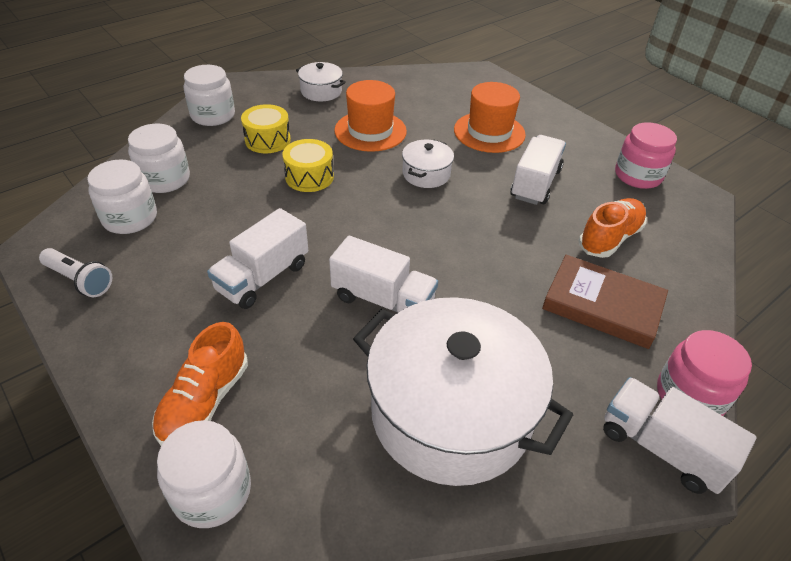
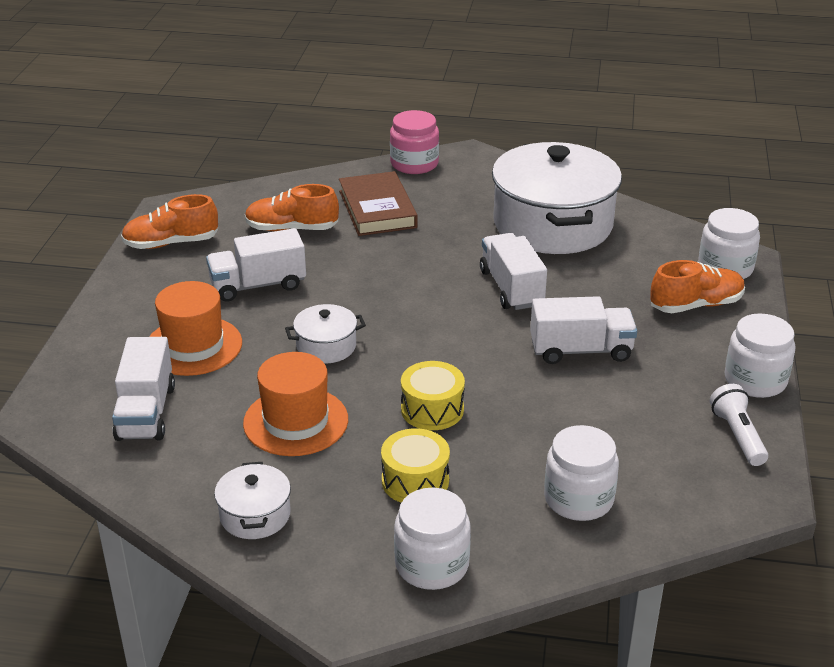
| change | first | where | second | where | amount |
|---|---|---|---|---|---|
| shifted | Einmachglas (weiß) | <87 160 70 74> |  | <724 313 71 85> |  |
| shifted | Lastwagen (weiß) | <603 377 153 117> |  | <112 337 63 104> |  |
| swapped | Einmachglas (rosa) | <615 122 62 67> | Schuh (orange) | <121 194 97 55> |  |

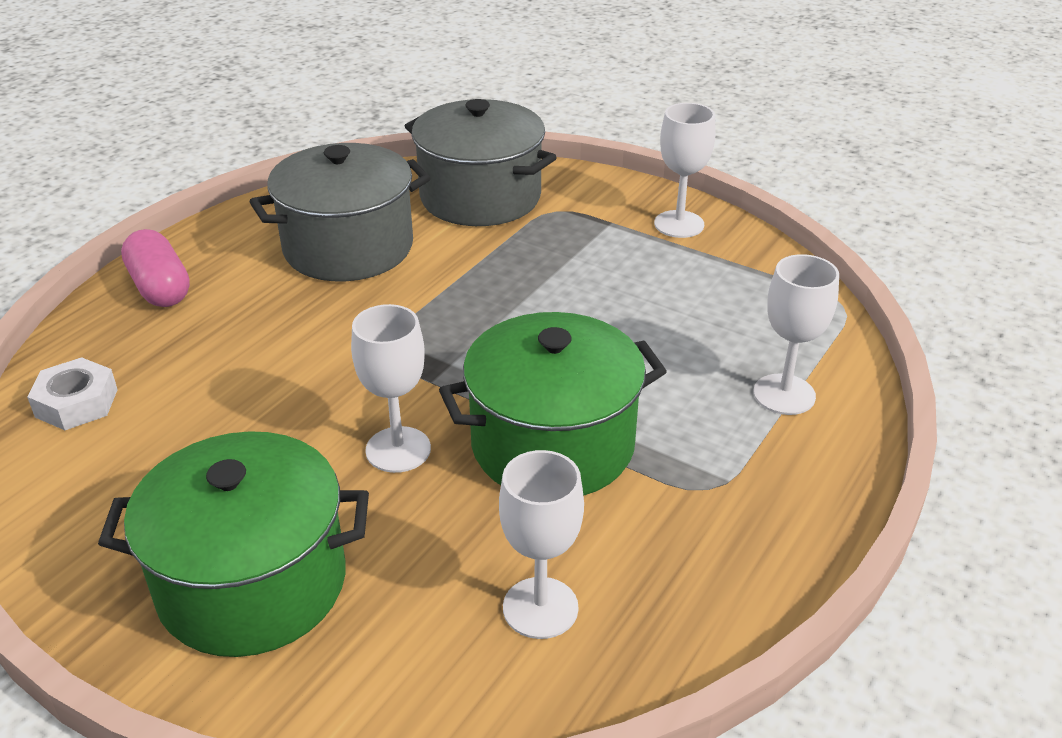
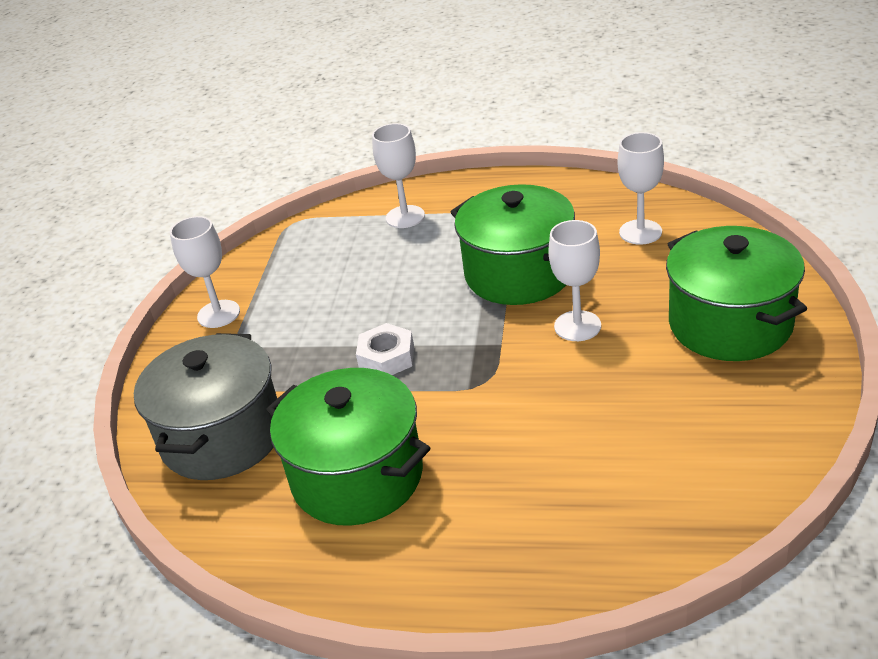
| change | first | where | second | where | amount |
|---|---|---|---|---|---|
| shifted | Sechskantmutter (weiß) | <27 357 91 73> |  | <356 323 58 52> |  |
| gone | Kapsel (rosa) | <121 229 69 78> |  |  |  |
| repainted | Kochtopf (grau) | <249 143 181 138> | Kochtopf (grün) | <266 368 164 158> |  |

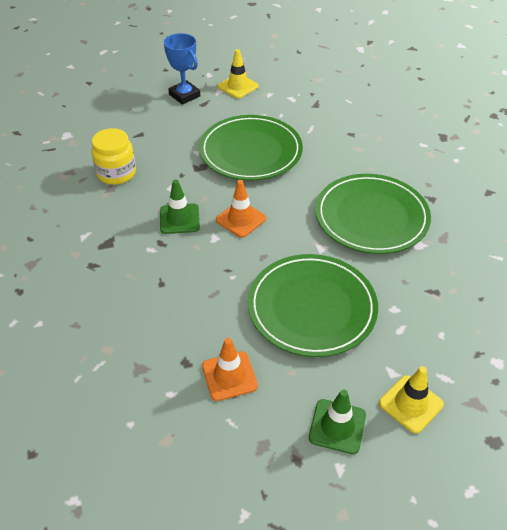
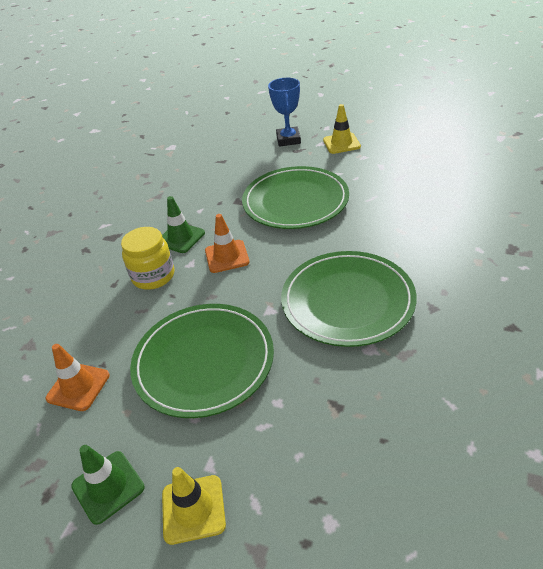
| change | first | where | second | where | amount |
|---|---|---|---|---|---|
| shifted | Einmachglas (gelb) | <91 128 45 57> |  | <121 227 54 63> |  |

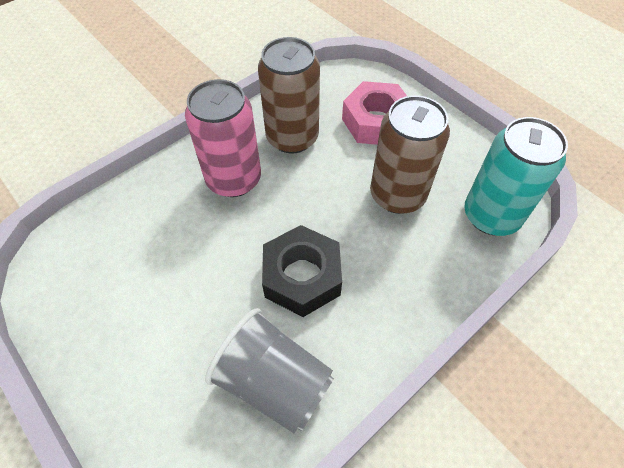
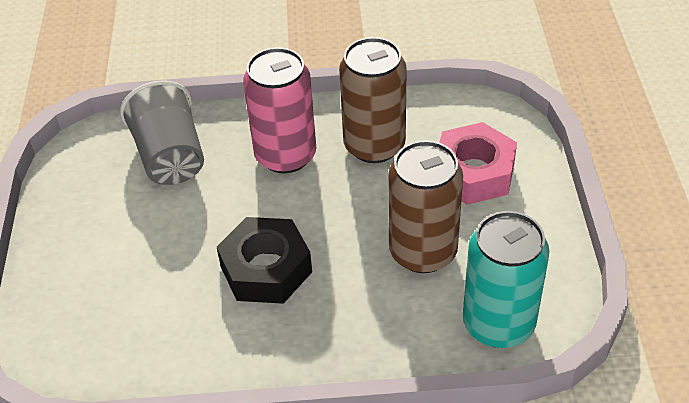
| change | first | where | second | where | amount |
|---|---|---|---|---|---|
| shifted | Becher (grau) | <205 308 129 125> |  | <120 80 84 105> |  |

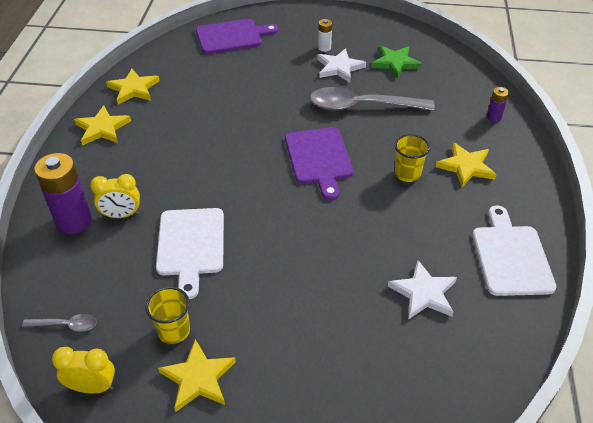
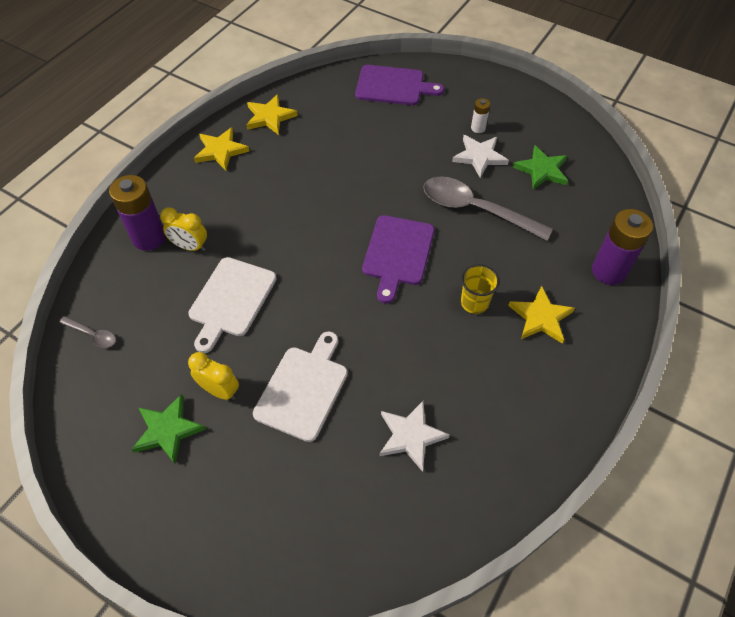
| change | first | where | second | where | amount |
|---|---|---|---|---|---|
| shifted | Wecker (gelb) | <52 347 63 47> |  | <188 352 51 48> |  |
| gone | Becher (gelb) | <146 287 44 57> |  |  |  |
| repainted | Stern (gelb) | <158 339 78 73> | Stern (grün) | <131 394 75 70> |  |
| shifted | Schneidebrett (weiß) | <473 205 84 91> |  | <253 331 95 111> |  |
| scaled | Batterie (lila) | <487 87 22 35> |  | <592 209 61 76> | x2.03 |

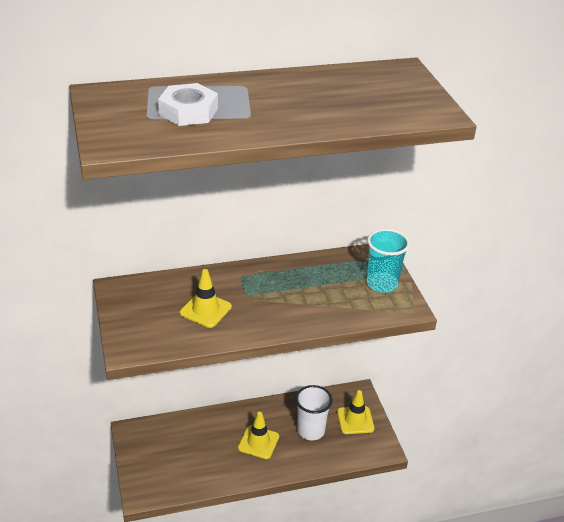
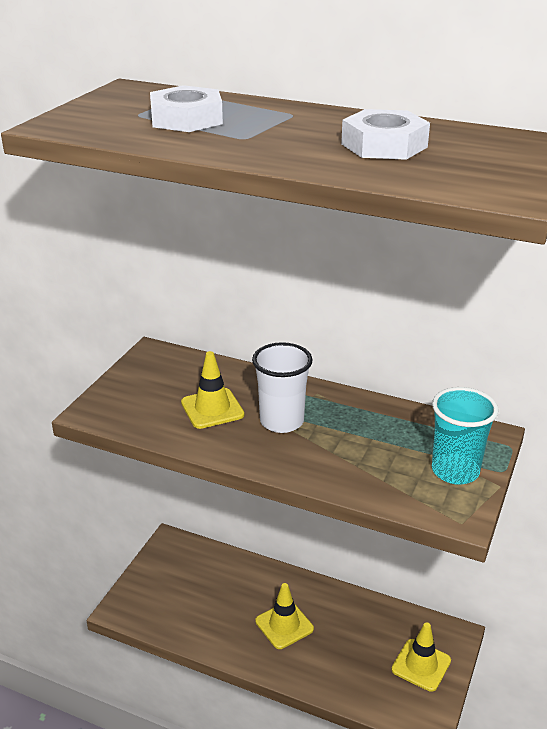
| change | first | where | second | where | amount |
|---|---|---|---|---|---|
| shifted | Becher (weiß) | <295 385 38 55> |  | <252 342 61 91> |  |
| new |  |  | Sechskantmutter (weiß) | <341 109 89 51> |  |

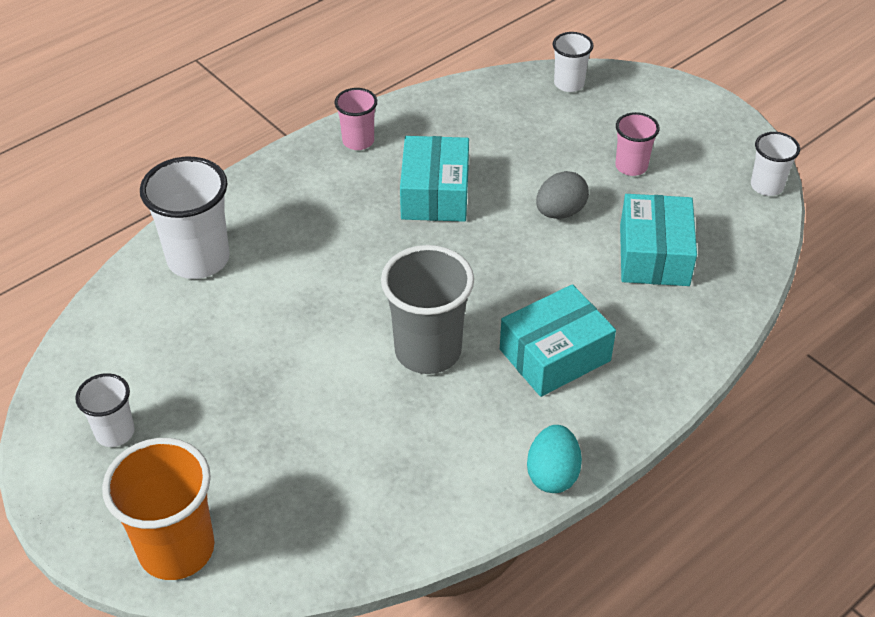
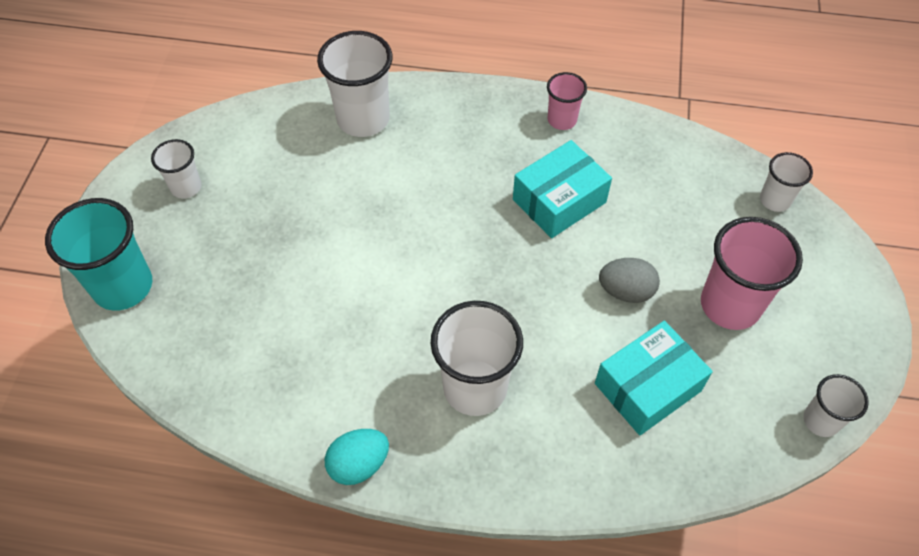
| change | first | where | second | where | amount |
|---|---|---|---|---|---|
| repainted | Becher (orange) | <102 438 113 142> | Becher (türkis) | <45 198 107 113> |  |
| gone | Becher (grau) | <381 245 93 129> |  |  |  |
| swapped | Schachtel (türkis) | <500 284 116 113> | Becher (weiß) | <431 301 92 115> |  |
| scaled | Becher (rosa) | <615 112 45 64> |  | <701 217 102 113> | x1.79 |

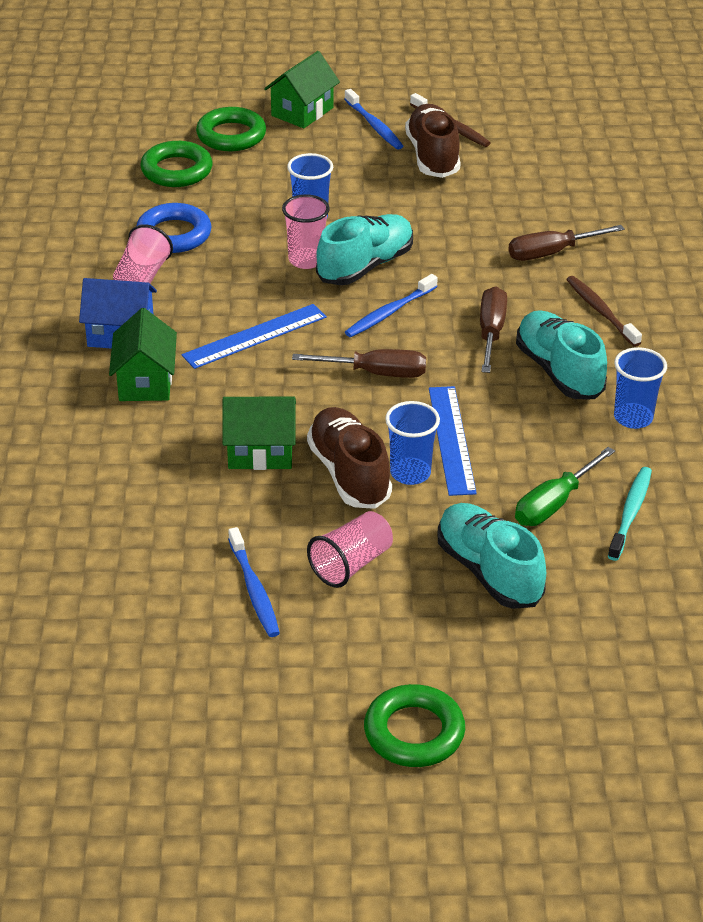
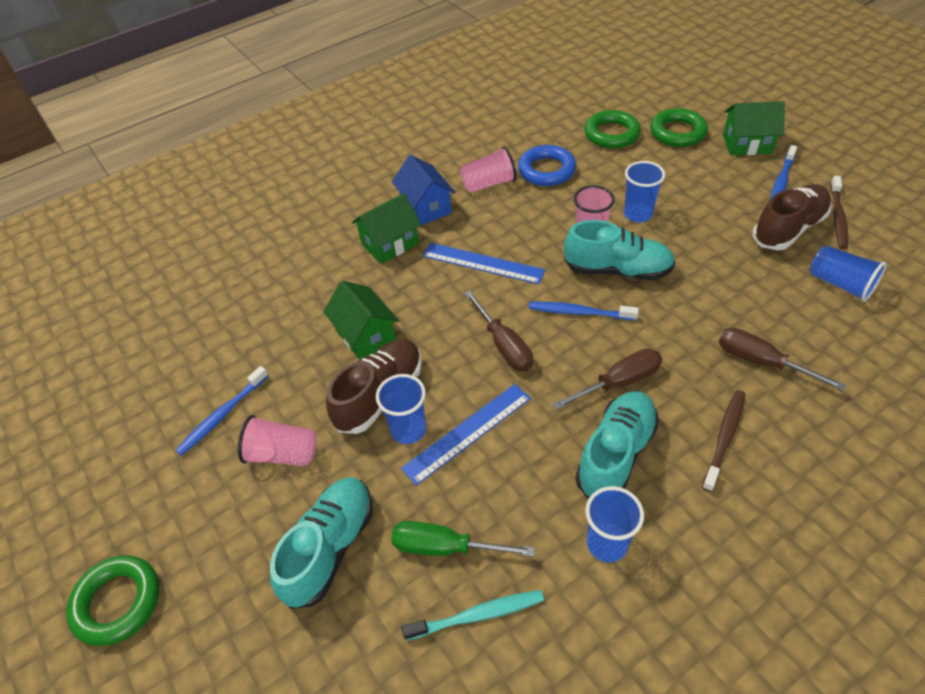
| change | first | where | second | where | amount |
|---|---|---|---|---|---|
| new |  |  | Becher (blau) | <810 246 77 56> |  |

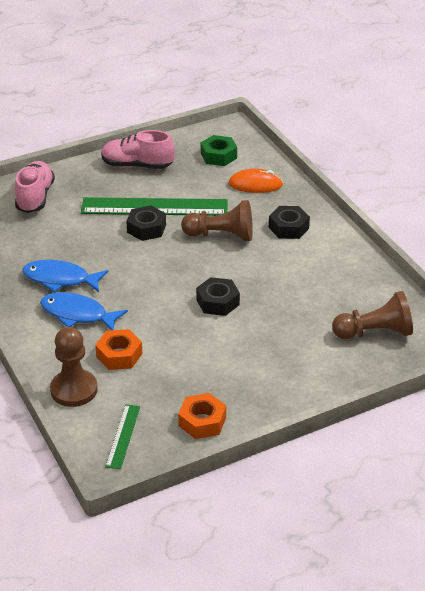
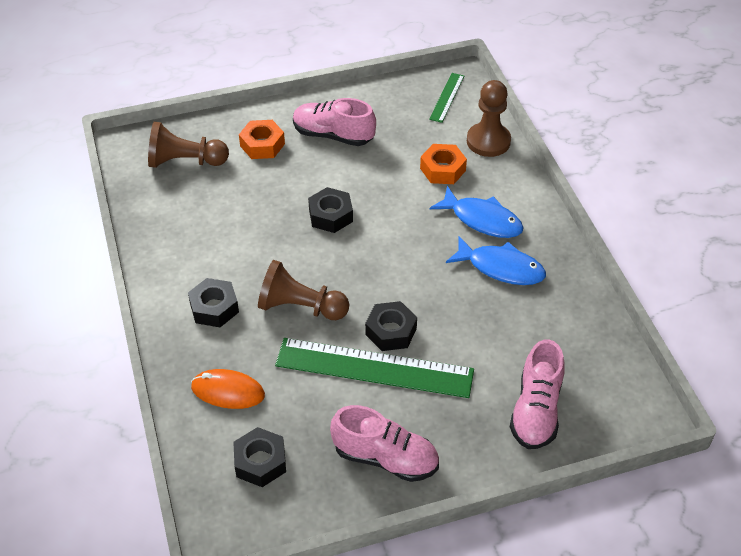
| change | first | where | second | where | amount |
|---|---|---|---|---|---|
| shifted | Sechskantmutter (orange) | <178 393 48 46> |  | <239 120 46 39> |  |
| repainted | Sechskantmutter (grün) | <201 135 36 31> | Sechskantmutter (schwarz) | <233 427 53 60> |  |
| new |  |  | Schuh (rosa) | <293 98 83 48> |  |

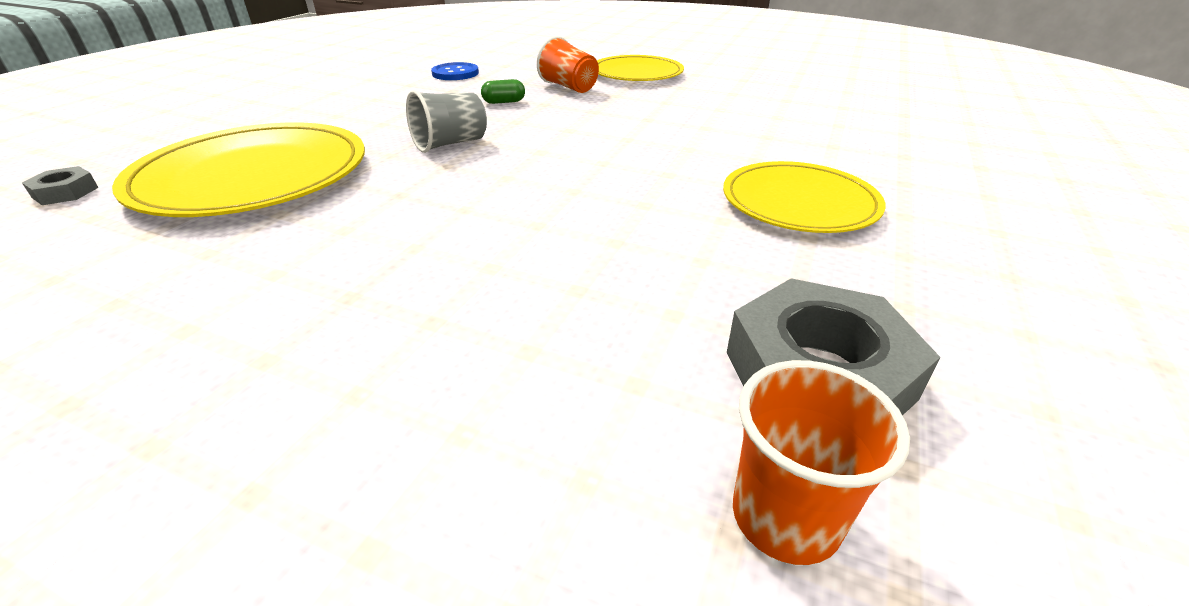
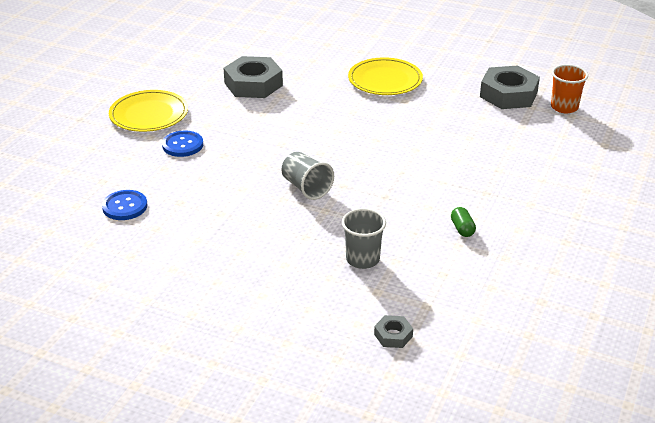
| change | first | where | second | where | amount |
|---|---|---|---|---|---|
| swapped | Teller (gelb) | <112 123 253 94> | Becher (grau) | <342 208 44 61> |  |
| shifted | Kapsel (grün) | <481 79 44 25> |  | <451 207 25 30> |  |
| swapped | Becher (orange) | <537 36 62 57> | Knopf (blau) | <162 130 41 27> |  |
| new |  |  | Sechskantmutter (grau) | <223 56 60 42> |  |

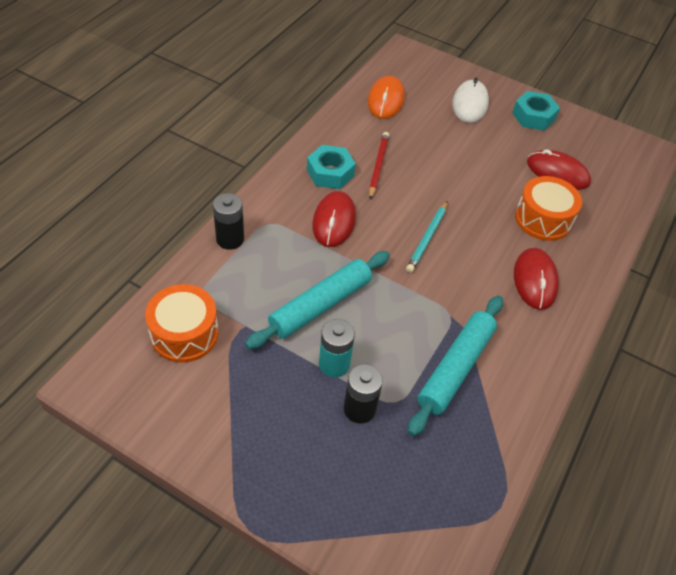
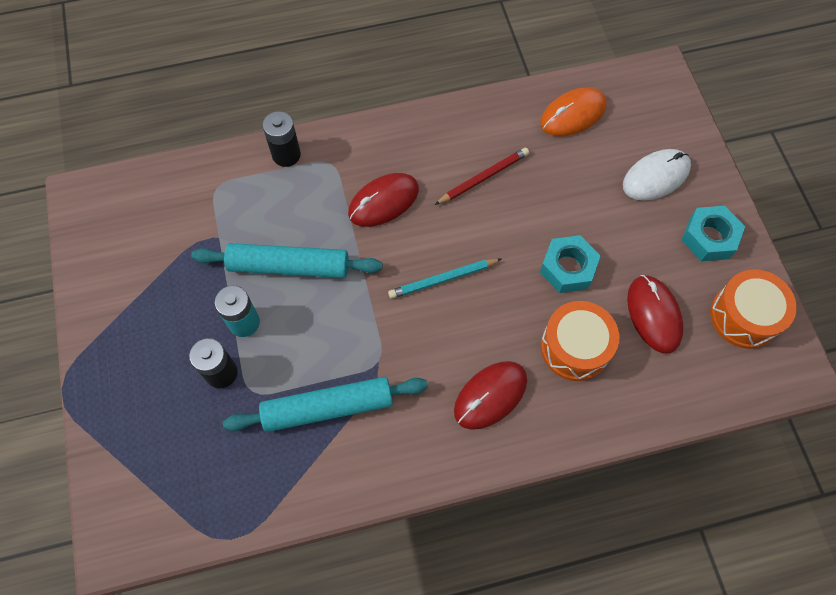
| change | first | where | second | where | amount |
|---|---|---|---|---|---|
| shifted | Trommel (orange) | <145 284 74 79> |  | <710 269 87 80> |  |
| shifted | Sechskantmutter (türkis) | <307 145 49 44> |  | <540 235 60 58> |  |

